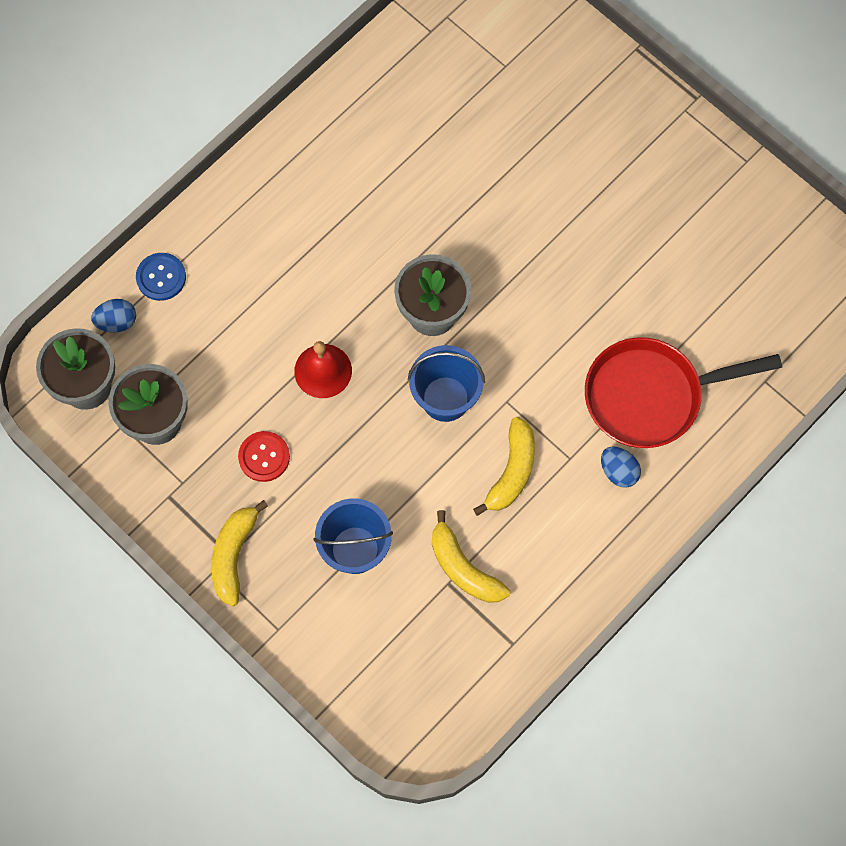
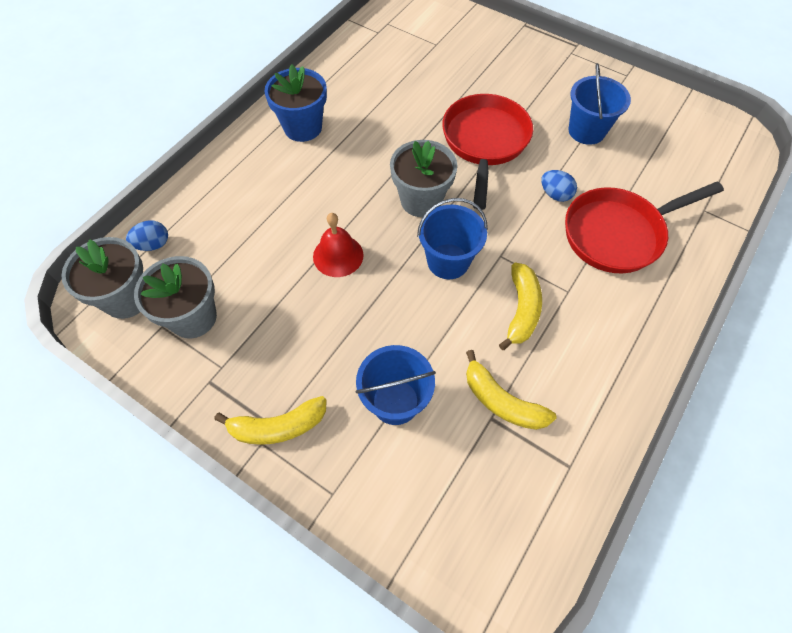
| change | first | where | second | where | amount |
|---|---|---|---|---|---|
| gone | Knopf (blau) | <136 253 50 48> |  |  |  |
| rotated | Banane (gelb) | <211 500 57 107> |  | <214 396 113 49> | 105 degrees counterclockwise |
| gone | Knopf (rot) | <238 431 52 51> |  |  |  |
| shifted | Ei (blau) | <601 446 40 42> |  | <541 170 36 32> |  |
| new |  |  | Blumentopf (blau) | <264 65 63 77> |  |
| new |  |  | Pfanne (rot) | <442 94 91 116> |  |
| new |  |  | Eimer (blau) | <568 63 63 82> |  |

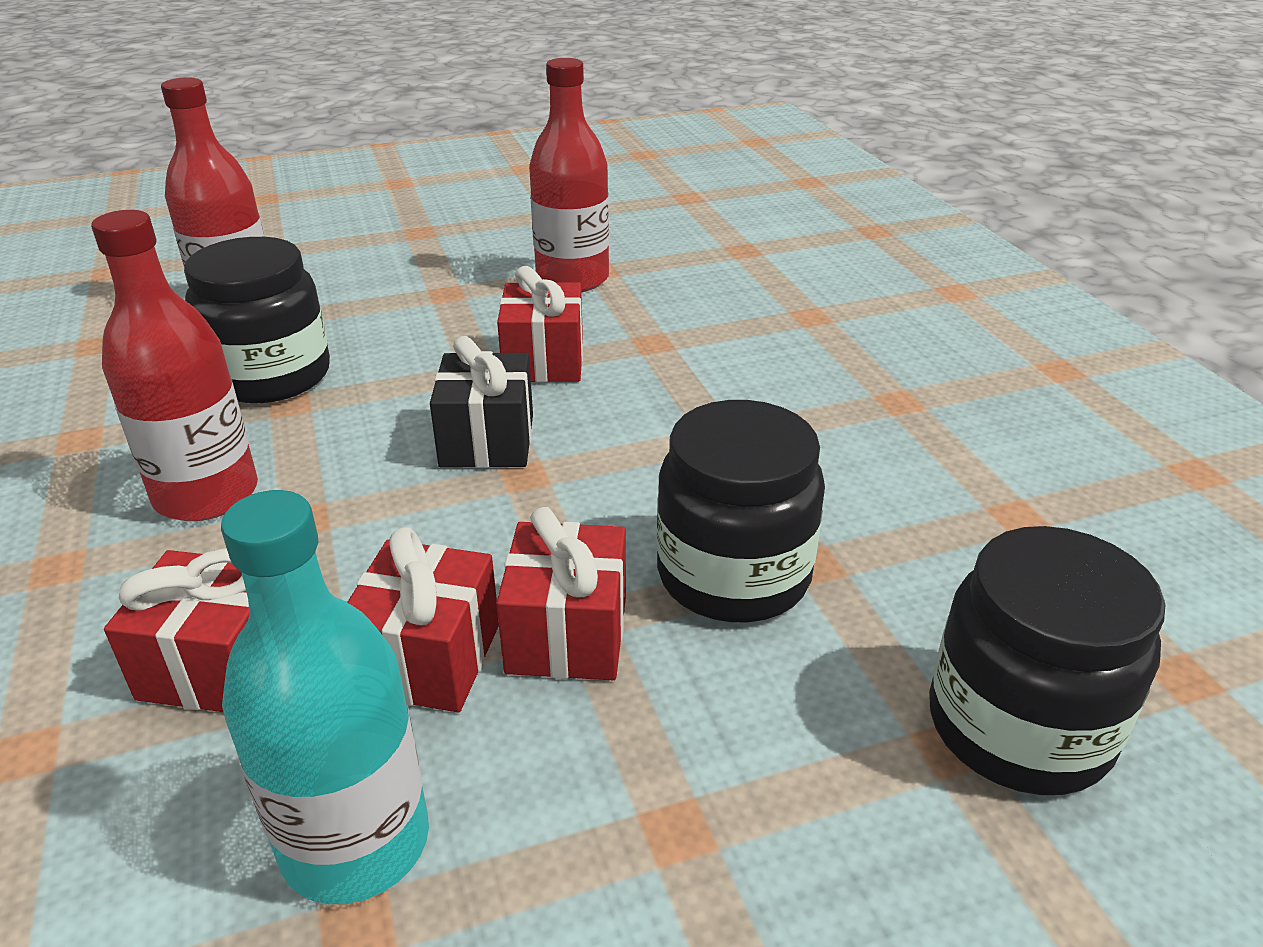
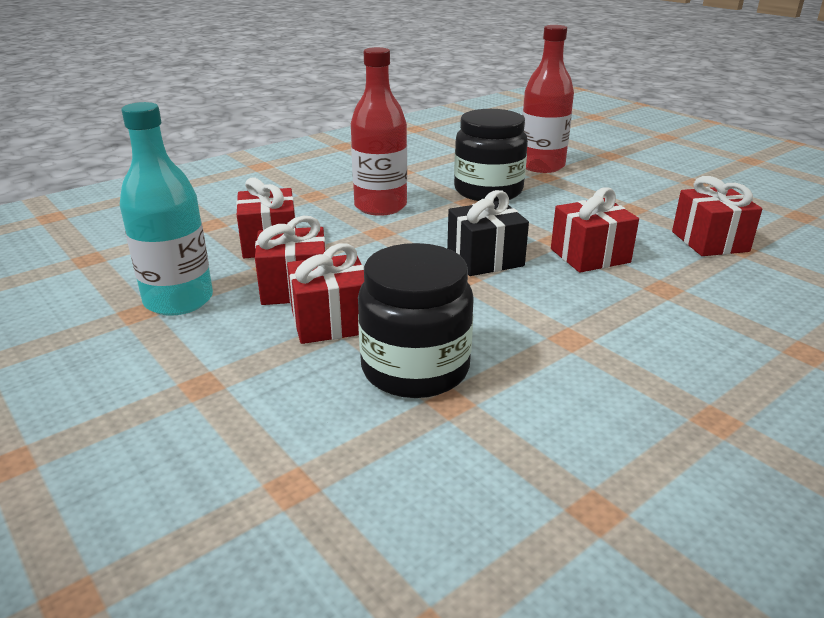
| change | first | where | second | where | amount |
|---|---|---|---|---|---|
| swapped | Flasche (rot) | <529 58 80 234> | Geschenk (rot) | <672 176 90 80> |  |
| gone | Einmachglas (schwarz) | <929 526 236 269> |  |  |  |

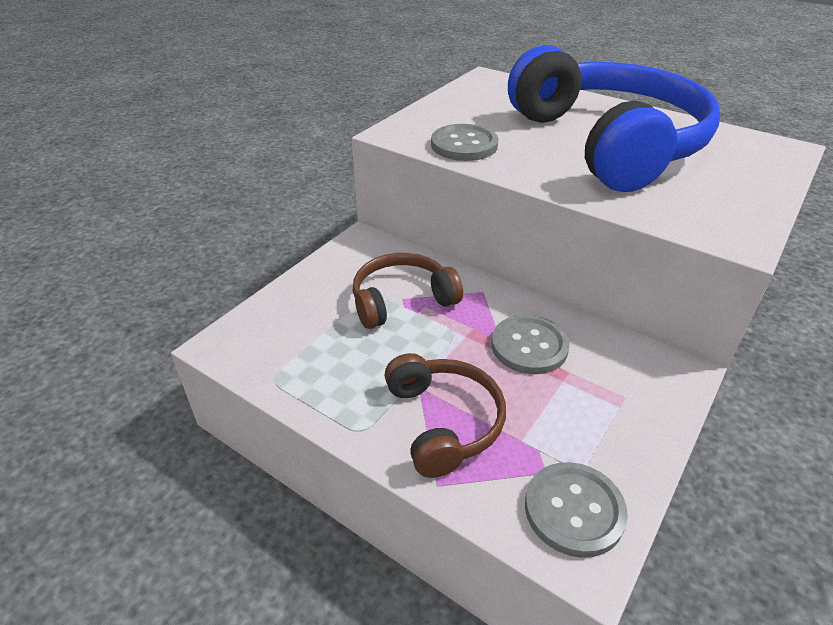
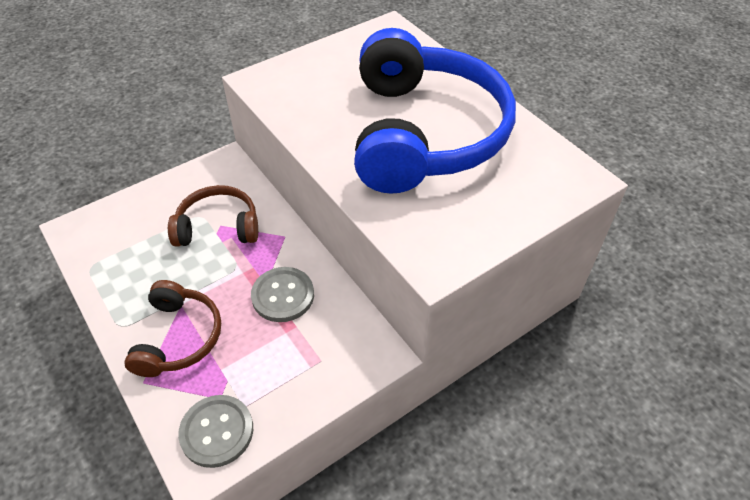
| change | first | where | second | where | amount |
|---|---|---|---|---|---|
| gone | Knopf (grau) | <431 124 67 37> |  |  |  |

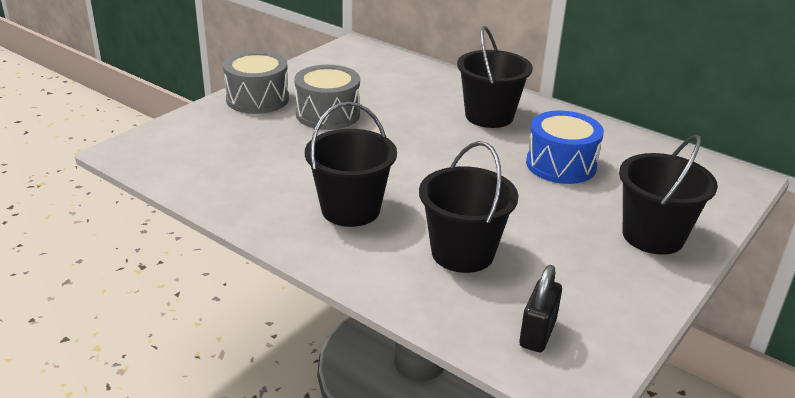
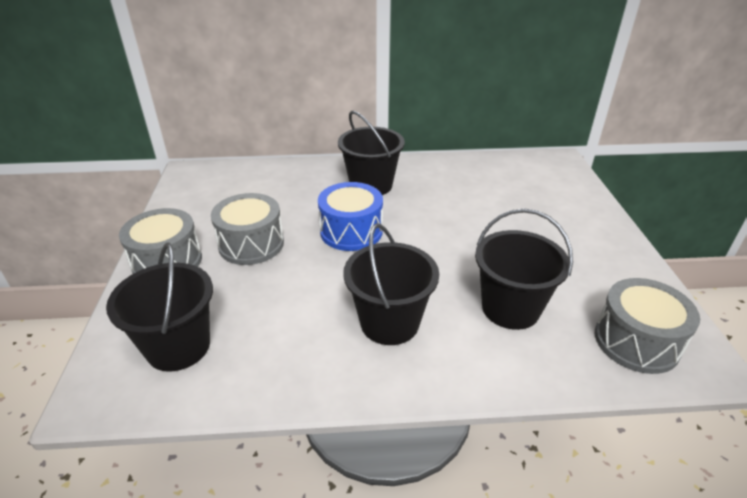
| change | first | where | second | where | amount |
|---|---|---|---|---|---|
| swapped | Vorhängeschloss (schwarz) | <519 265 43 87> | Trommel (grau) | <595 278 105 96> |  |
| shifted | Trommel (blau) | <526 111 78 73> |  | <318 182 65 69> |  |
| shifted | Eimer (schwarz) | <619 134 99 121> |  | <106 242 107 130> |  |

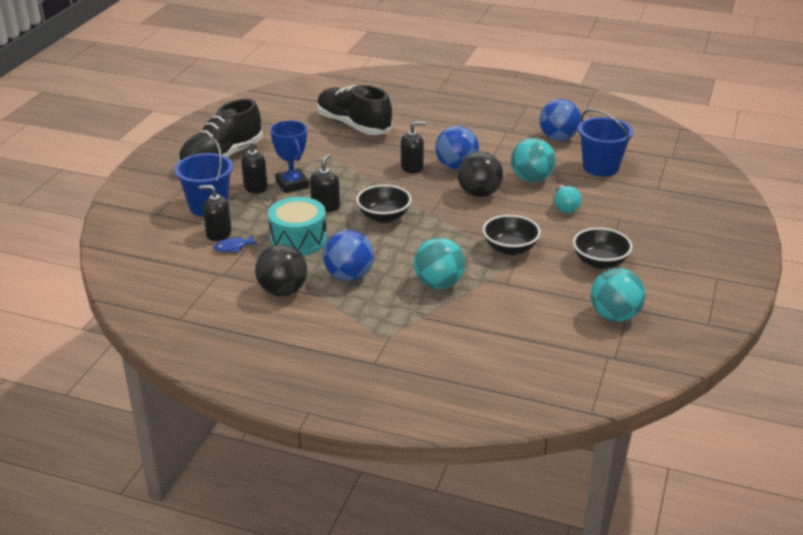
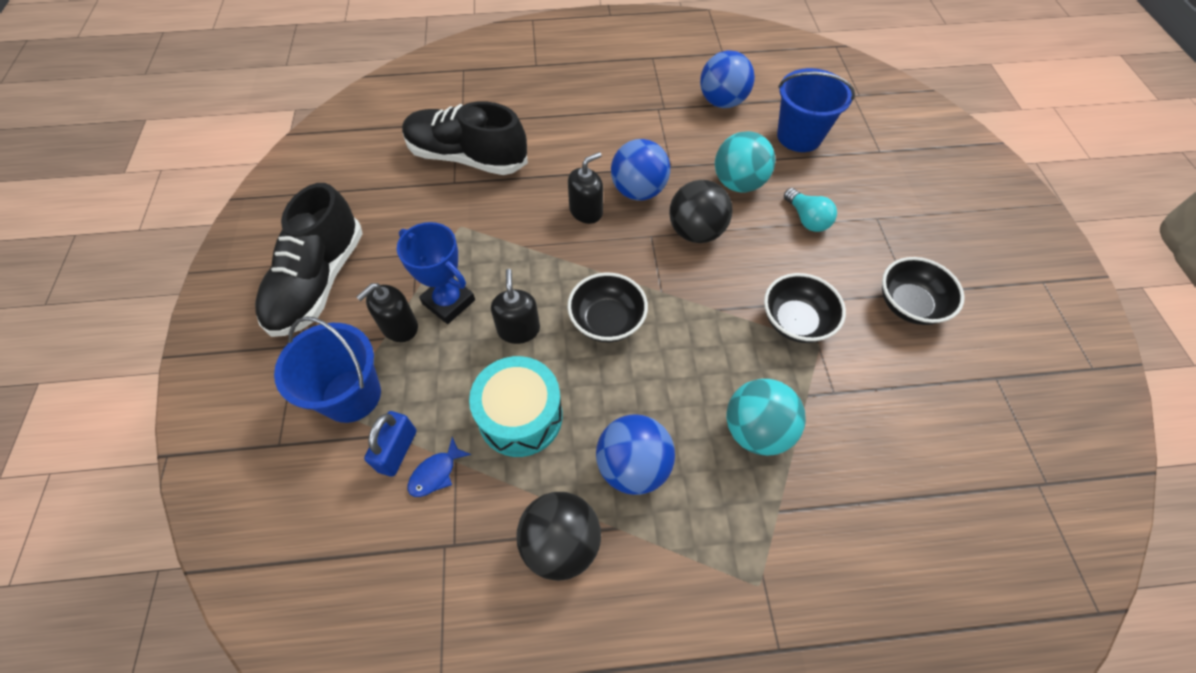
| change | first | where | second | where | amount |
|---|---|---|---|---|---|
| swapped | Seifenspender (schwarz) | <199 185 33 56> | Vorhängeschloss (blau) | <364 411 52 66> |  |
| gone | Ball (türkis) | <591 268 54 54> |  |  |  |

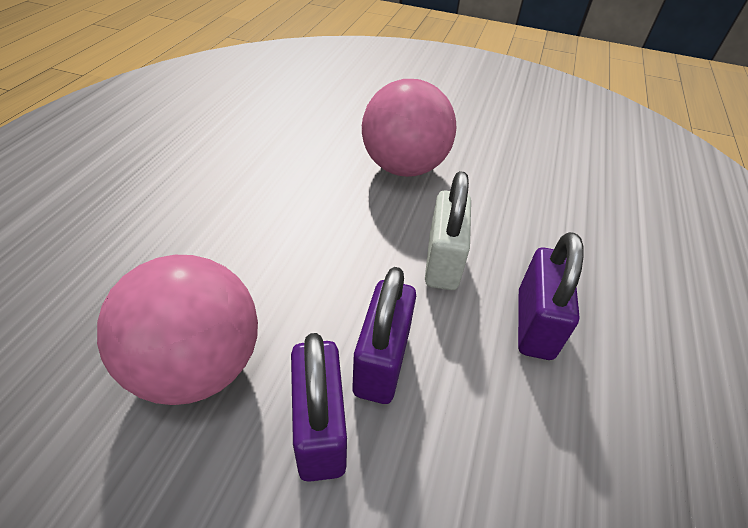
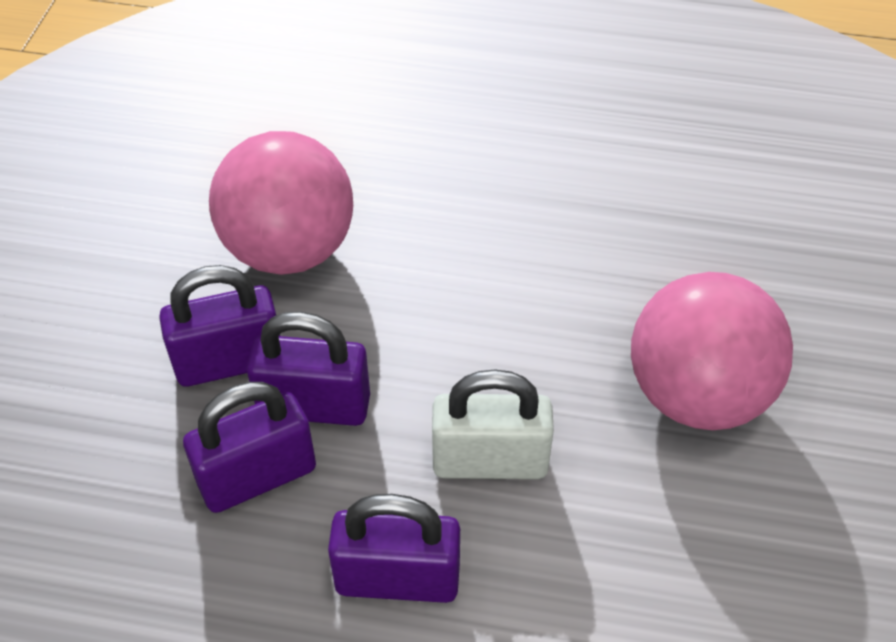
| change | first | where | second | where | amount |
|---|---|---|---|---|---|
| new |  |  | Vorhängeschloss (lila) | <183 382 133 131> |  |

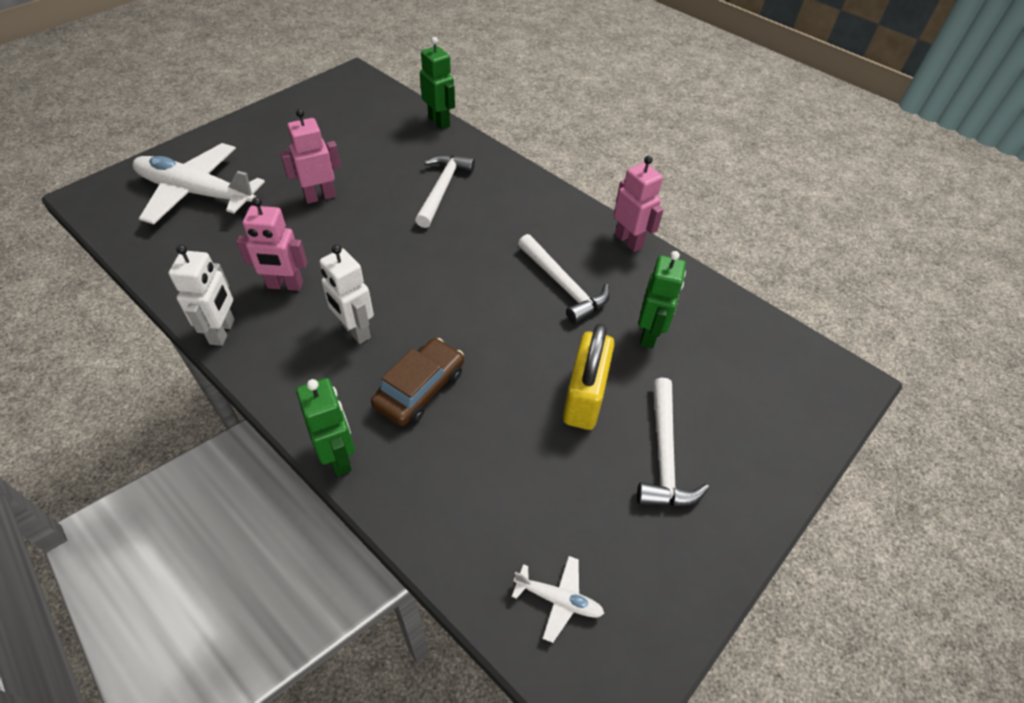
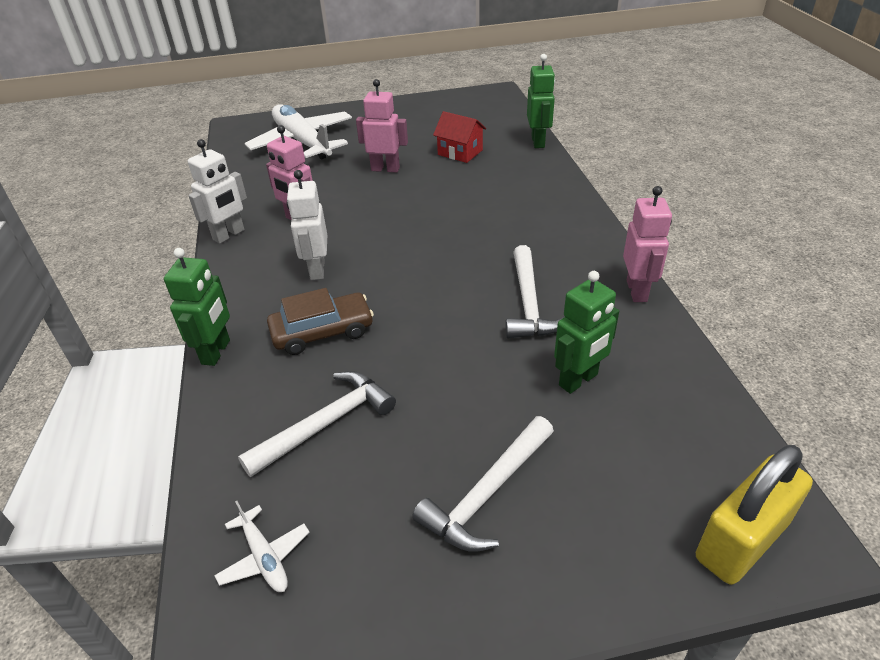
| change | first | where | second | where | amount |
|---|---|---|---|---|---|
| shifted | Hammer (weiß) | <415 154 60 74> |  | <238 371 158 106> |  |
| shifted | Vorhängeschloss (gelb) | <563 323 52 107> |  | <696 445 117 140> |  |
| new |  |  | Haus (rot) | <433 111 53 52> |  |

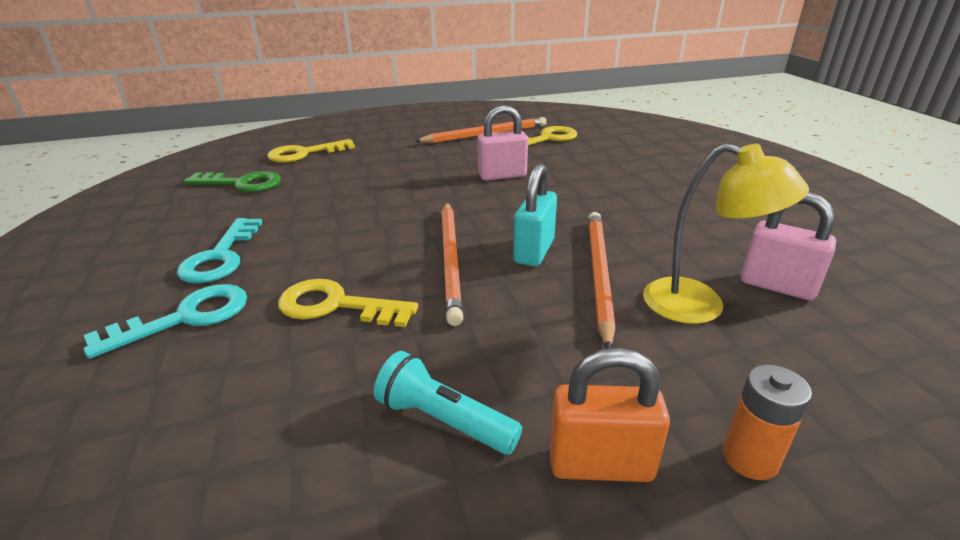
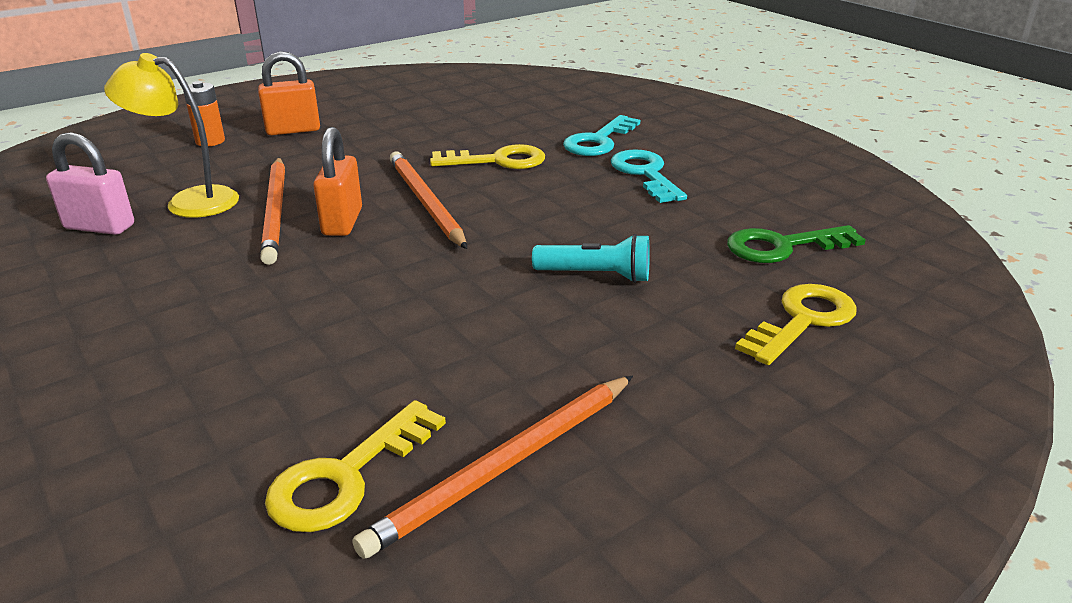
| change | first | where | second | where | amount |
|---|---|---|---|---|---|
| shifted | Taschenlampe (türkis) | <374 351 148 104> |  | <532 234 118 49> |  |
| gone | Vorhängeschloss (rosa) | <477 105 51 75> |  |  |  |
| repainted | Vorhängeschloss (türkis) | <513 164 44 103> | Vorhängeschloss (orange) | <313 127 49 109> |  |

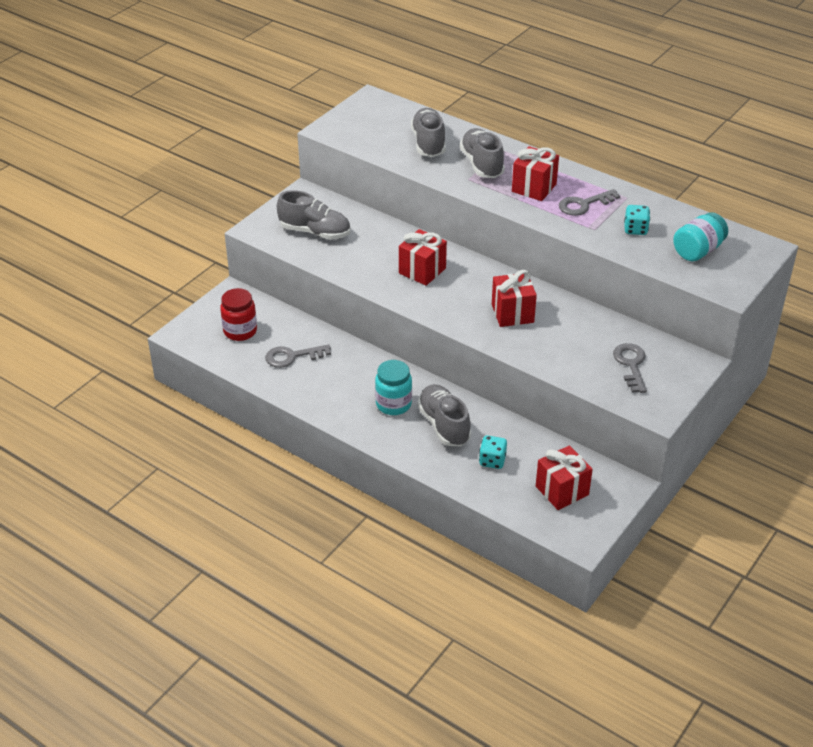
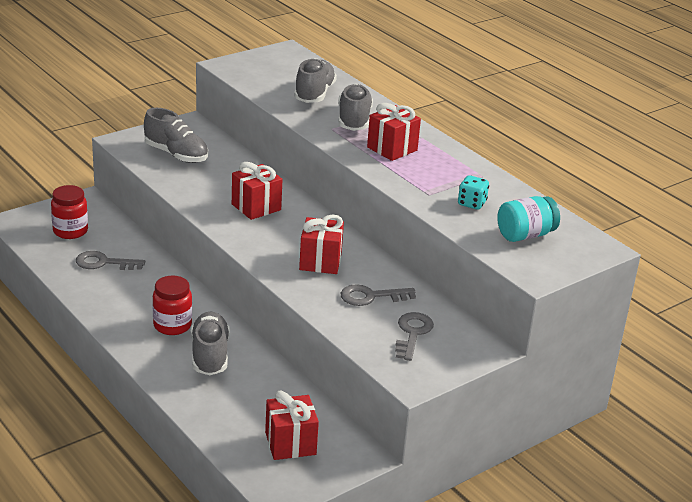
| change | first | where | second | where | amount |
|---|---|---|---|---|---|
| repainted | Einmachglas (türkis) | <375 360 37 55> | Einmachglas (rot) | <153 275 39 60> |  |
| gone | Spielwürfel (türkis) | <479 436 28 33> |  |  |  |
| shifted | Schlüssel (grau) | <559 189 61 27> |  | <341 285 75 21> |  |

